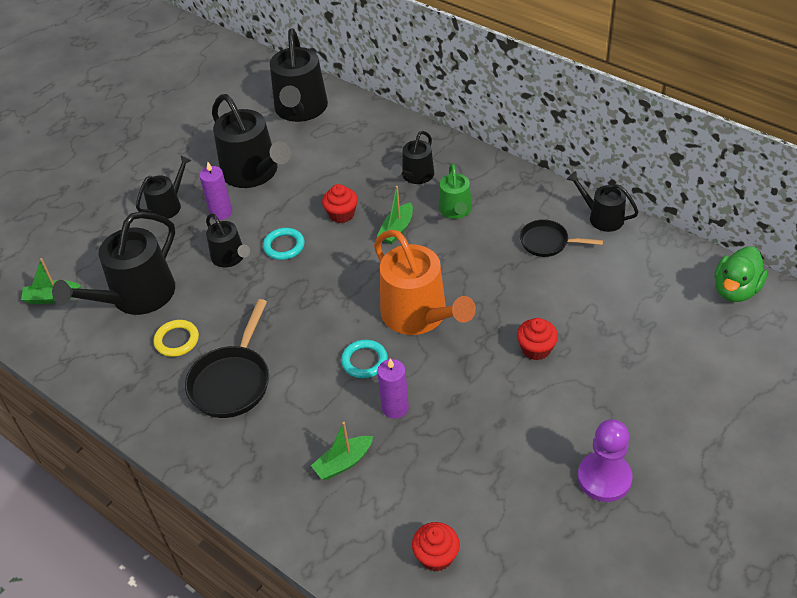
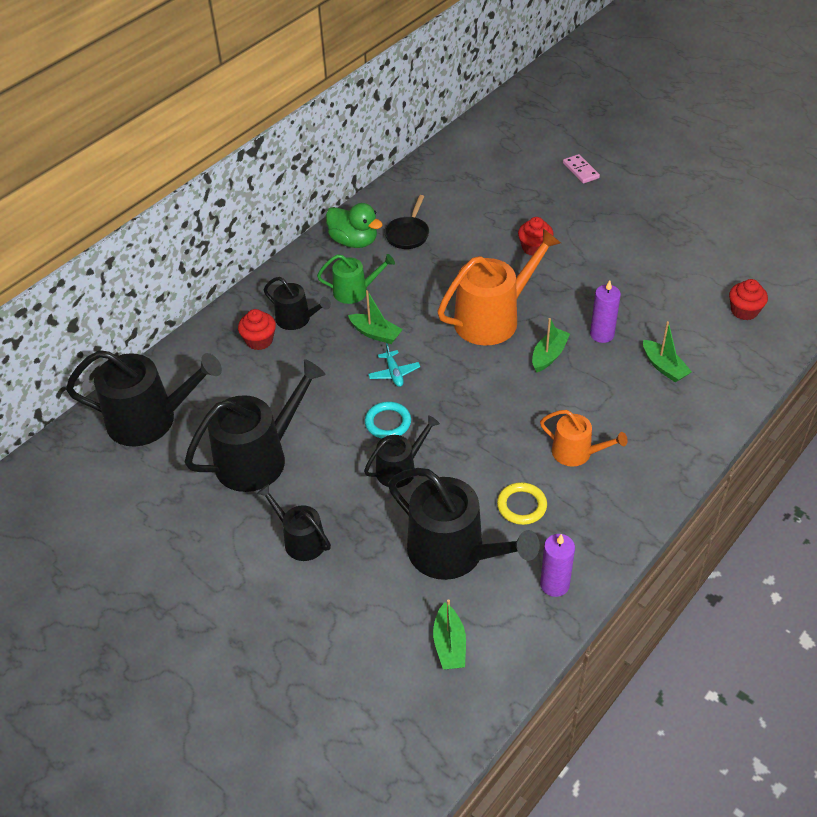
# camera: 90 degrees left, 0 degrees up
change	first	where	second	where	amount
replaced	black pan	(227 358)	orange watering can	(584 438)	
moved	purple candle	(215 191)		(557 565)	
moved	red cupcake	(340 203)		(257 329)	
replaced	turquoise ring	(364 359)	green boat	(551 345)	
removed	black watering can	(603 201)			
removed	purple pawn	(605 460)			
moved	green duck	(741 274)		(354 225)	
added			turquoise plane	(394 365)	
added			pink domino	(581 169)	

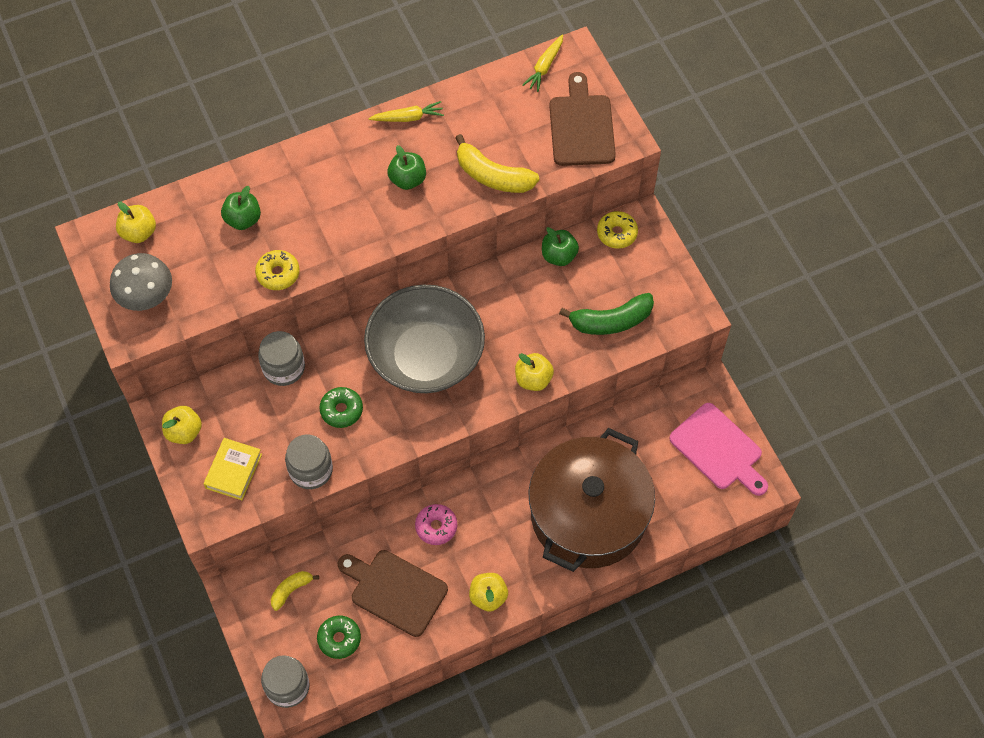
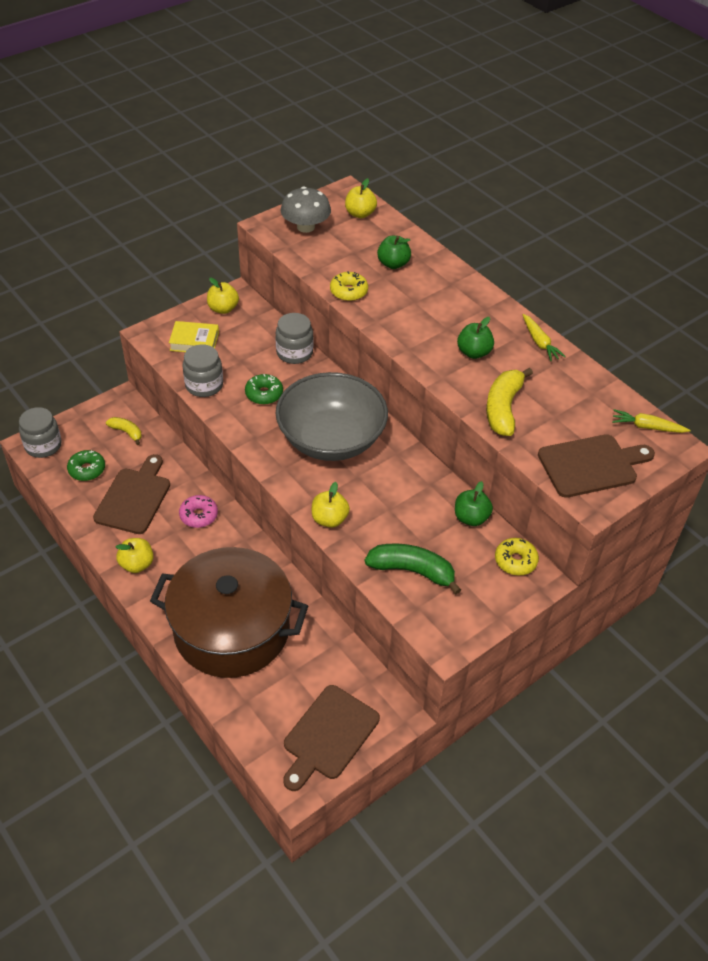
# camera: 75 degrees right, 15 degrees down
change	first	where	second	where	amount
turned	green banana	(606 314)		(413 568)	135 degrees clockwise
recoloured	pink cutting board	(718 449)	brown cutting board	(331 738)	

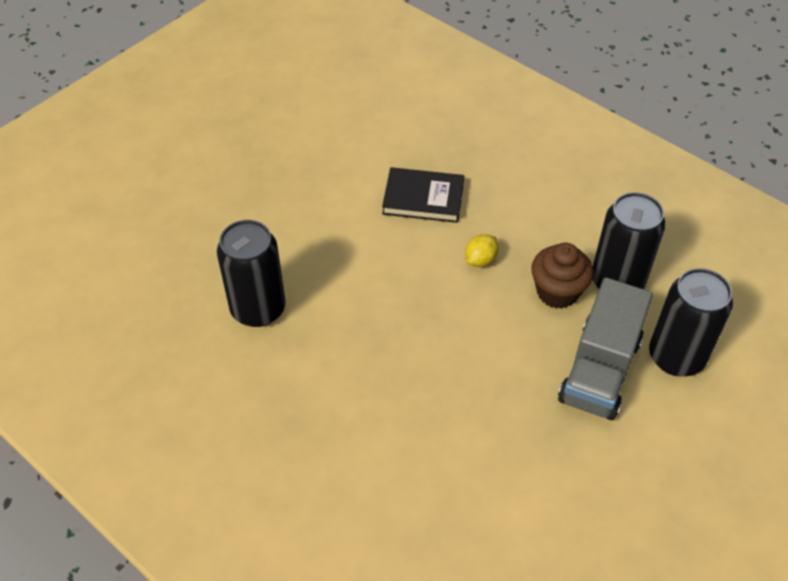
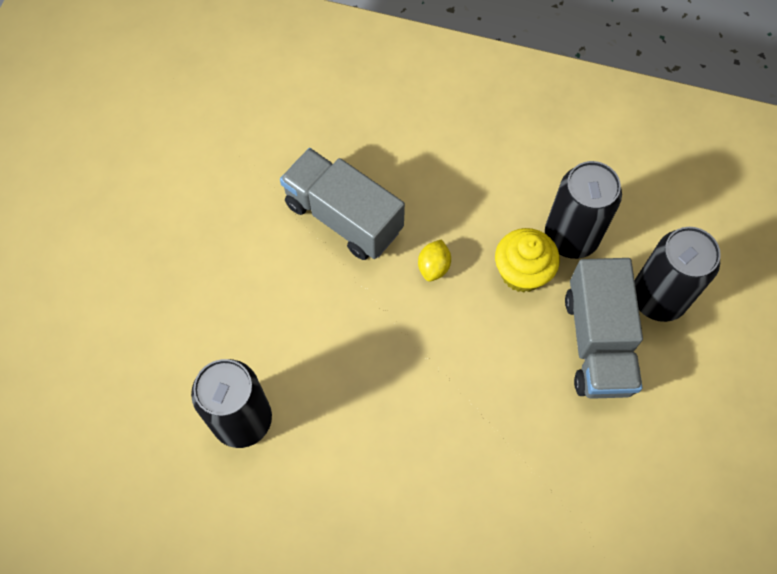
# camera: 25 degrees left, 15 degrees up
change	first	where	second	where	amount
replaced	black book	(423 195)	grey truck	(342 204)	
recoloured	brown cupcake	(562 276)	yellow cupcake	(527 260)	

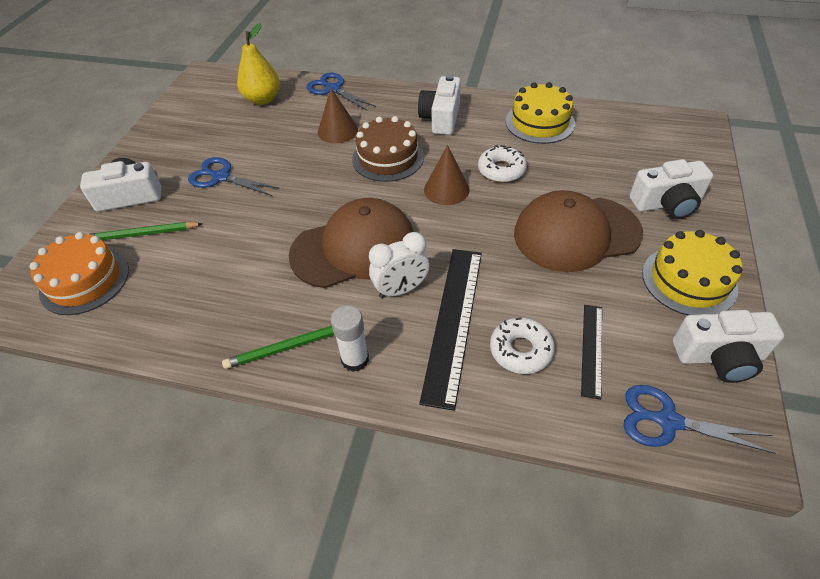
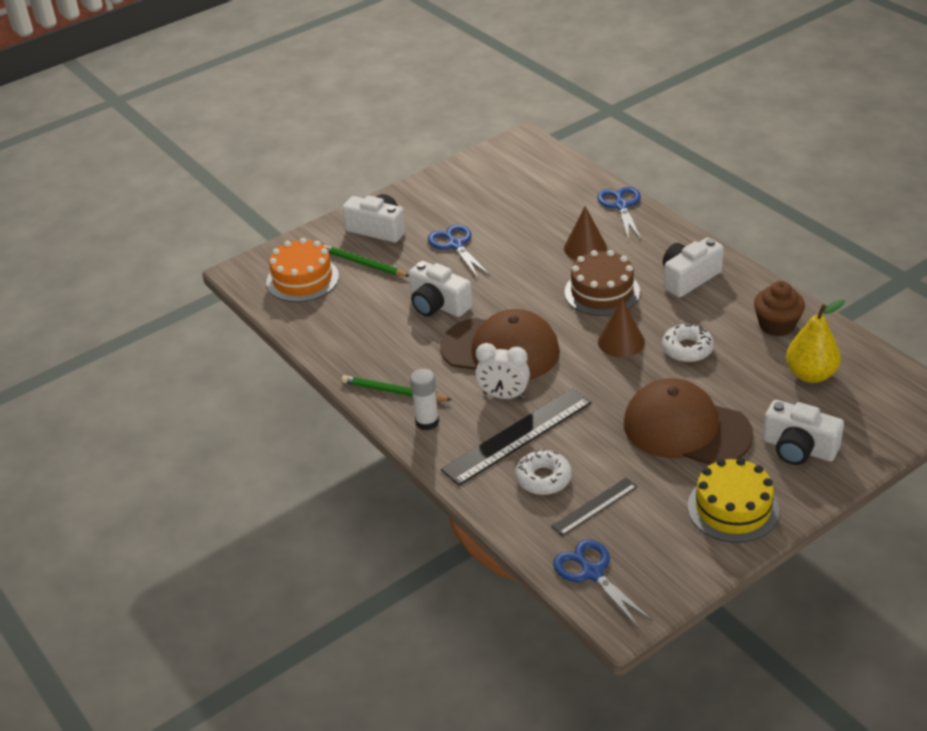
# camera: 40 degrees right, 10 degrees down
change	first	where	second	where	amount
moved	yellow pear	(258 64)		(815 341)	
replaced	yellow cake	(540 113)	brown cupcake	(779 308)	
moved	white camera	(728 346)		(440 289)	

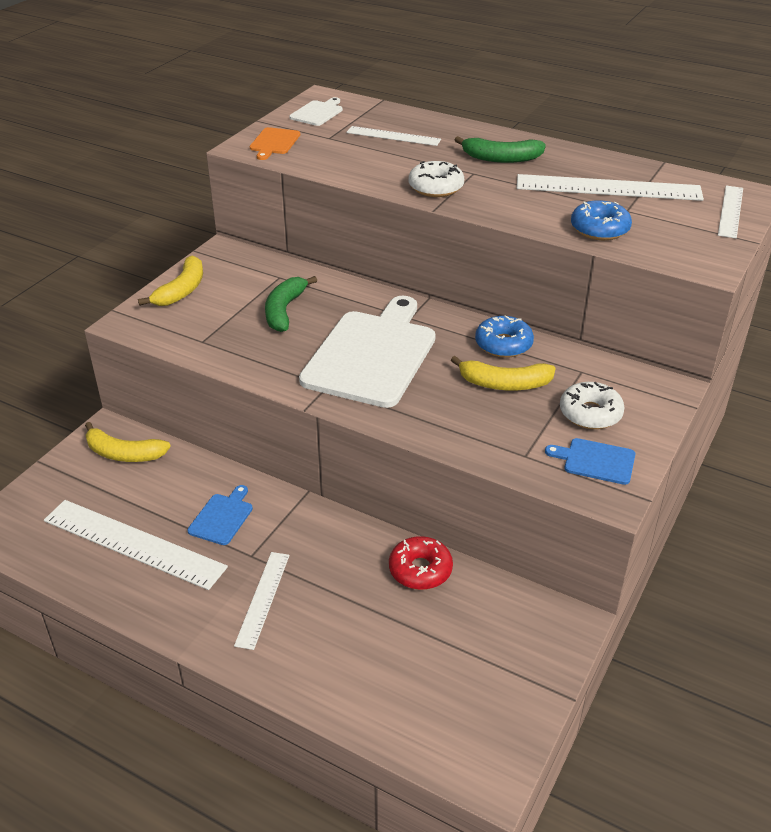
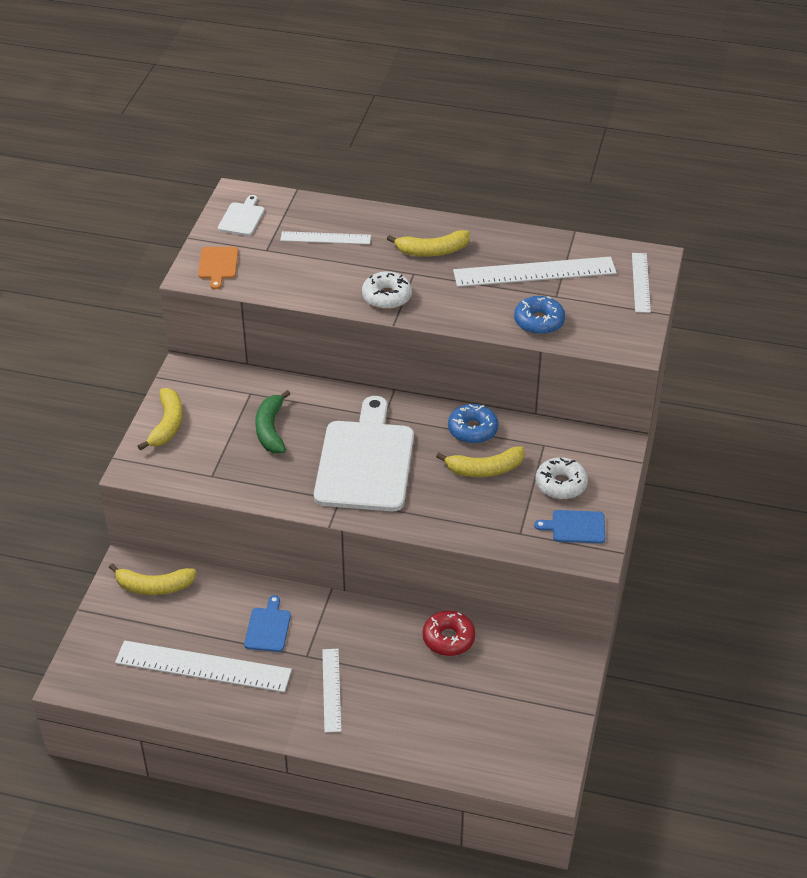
# camera: 15 degrees left, 5 degrees up
change	first	where	second	where	amount
recoloured	green banana	(500 149)	yellow banana	(428 243)	

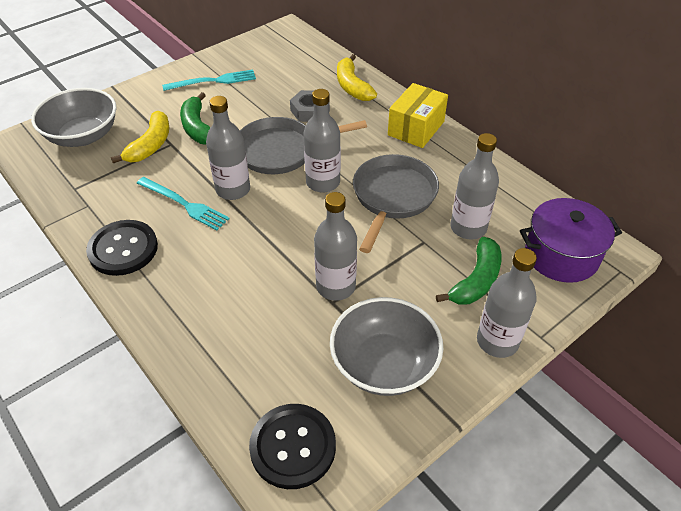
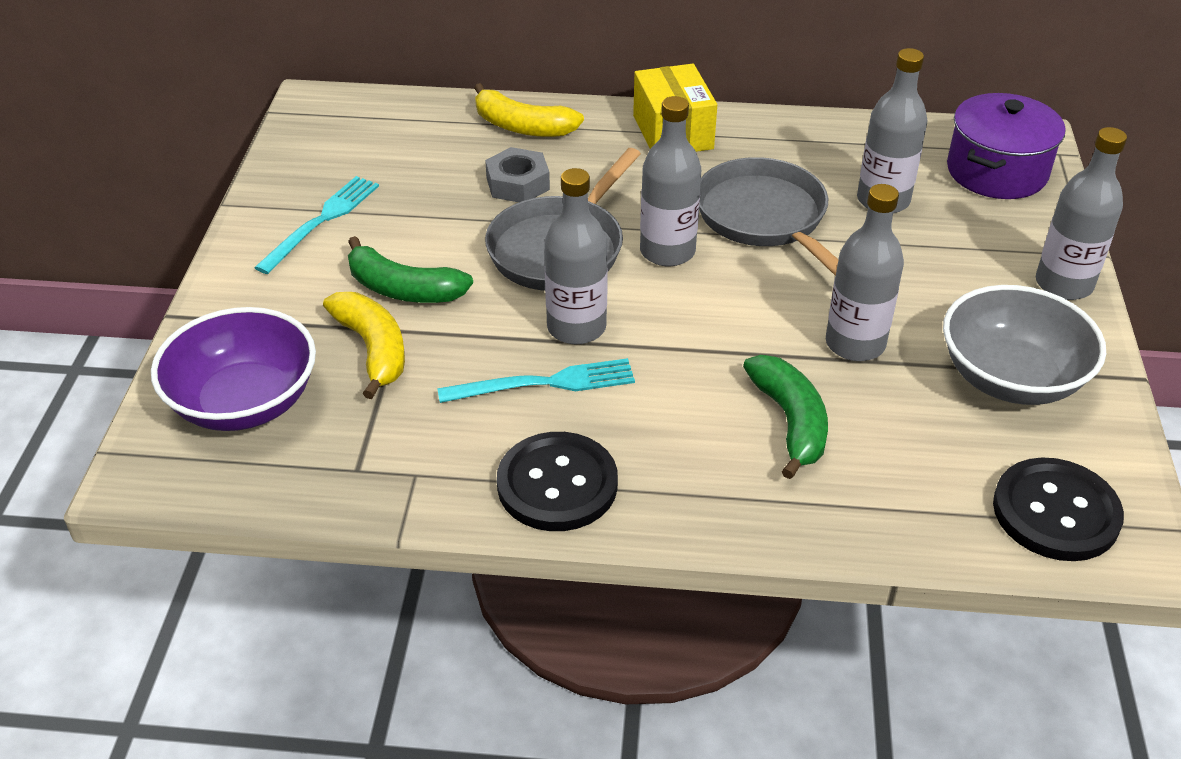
# camera: 45 degrees left, 5 degrees down
change	first	where	second	where	amount
recoloured	grey bowl	(73 117)	purple bowl	(233 369)	
moved	green banana	(468 271)		(785 417)	

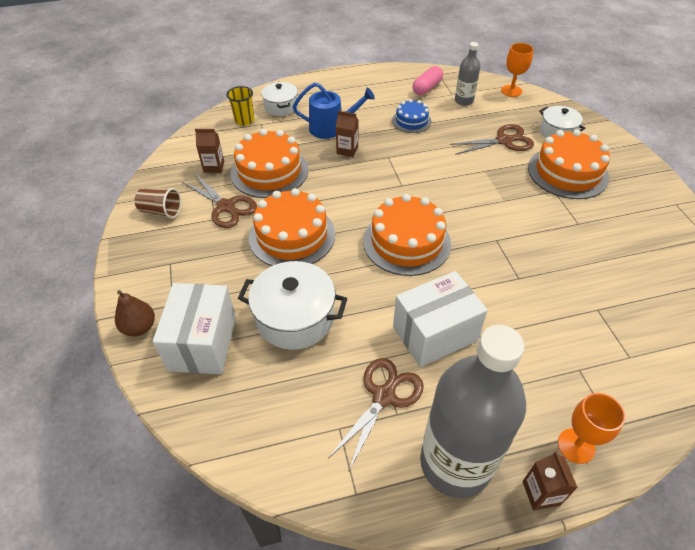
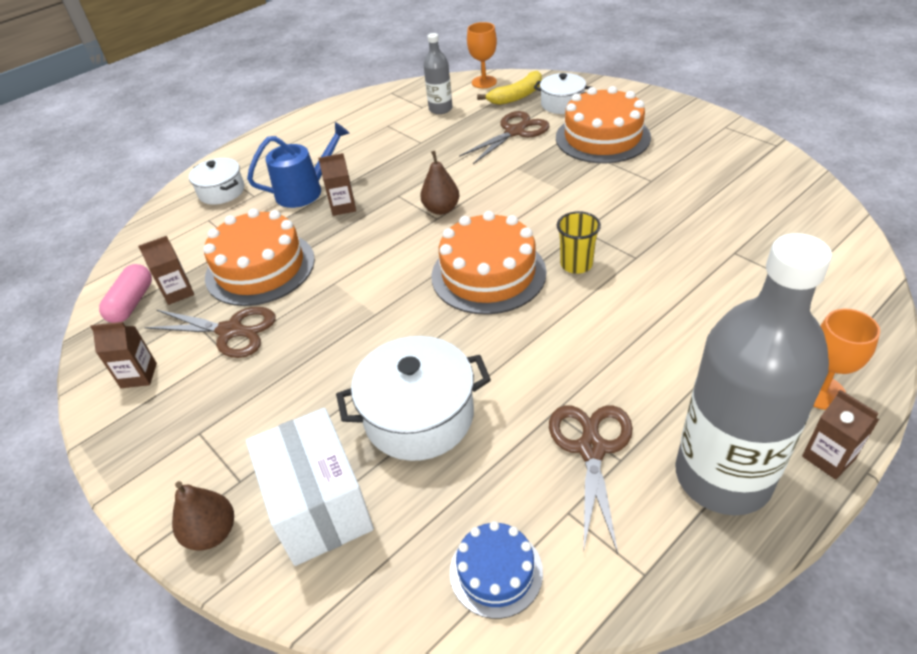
# camera: 25 degrees left, 5 degrees down
change	first	where	second	where	amount
replaced	brown cup	(157 203)	brown carton	(123 355)	
moved	yellow cup	(240 106)		(579 242)	
removed	orange cake	(292 227)			
moved	blue cake	(412 116)		(496 570)	
removed	white box	(440 319)			
moved	pink capsule	(427 80)		(125 293)	
added			brown pear	(440 183)	
added			yellow banana	(509 88)	

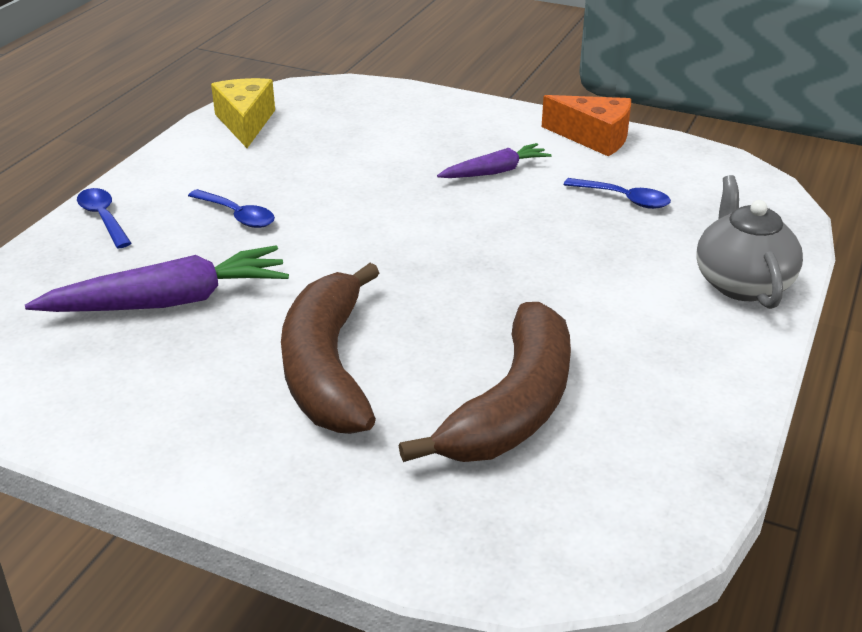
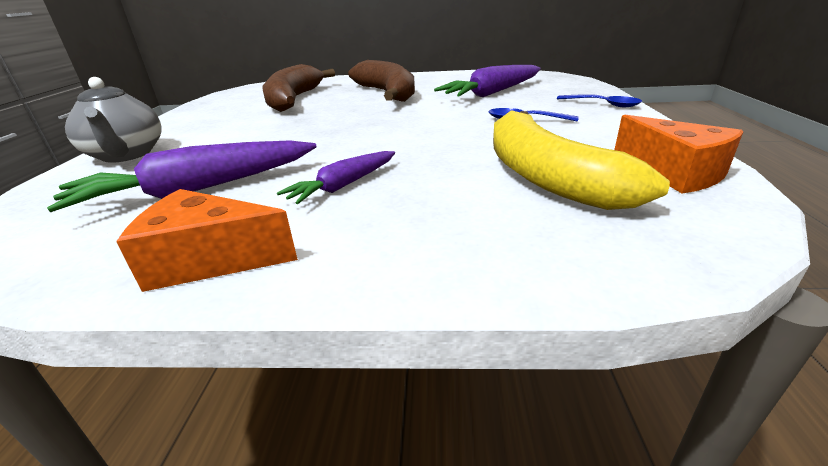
# camera: 160 degrees right, 5 degrees down
change	first	where	second	where	amount
recoloured	yellow cheese	(243 113)	orange cheese	(679 154)	
replaced	blue spoon	(617 193)	purple carrot	(182 176)	
added			yellow banana	(581 160)	

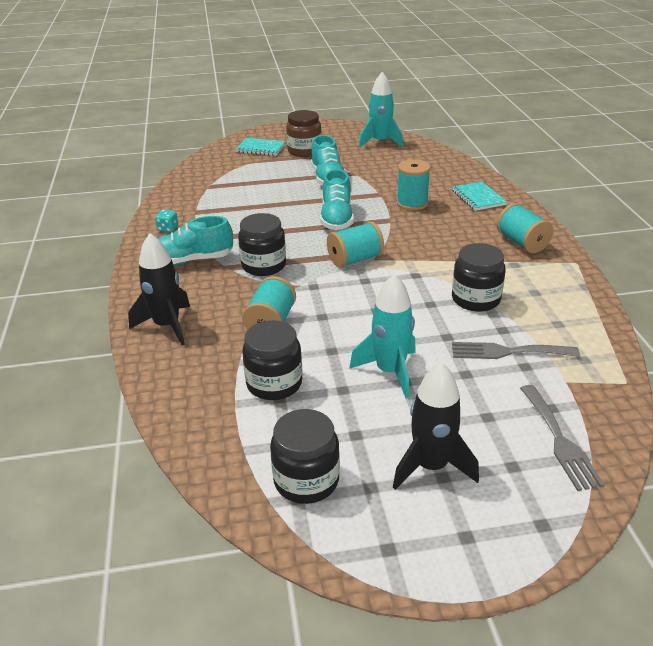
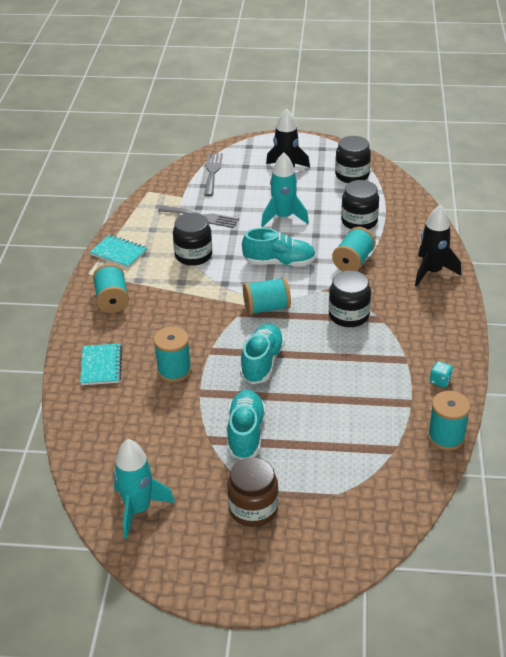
# camera: 165 degrees left, 5 degrees up
change	first	where	second	where	amount
moved	turquoise shoe	(195 240)		(279 247)	
moved	turquoise notebook	(261 147)		(118 251)	
added			turquoise spool	(449 421)	

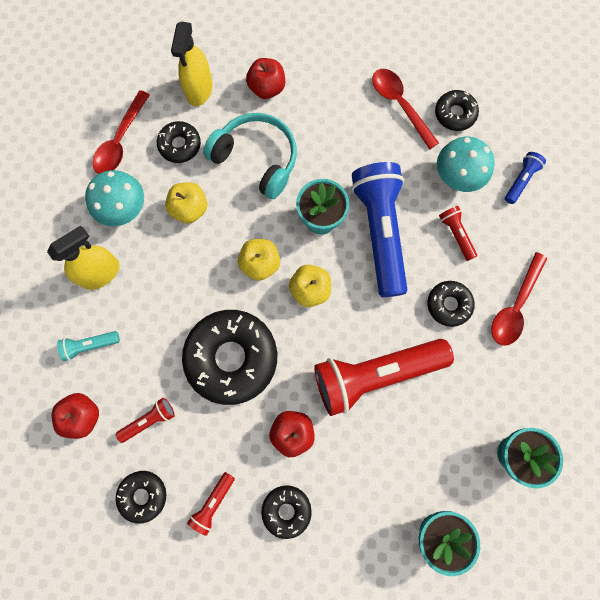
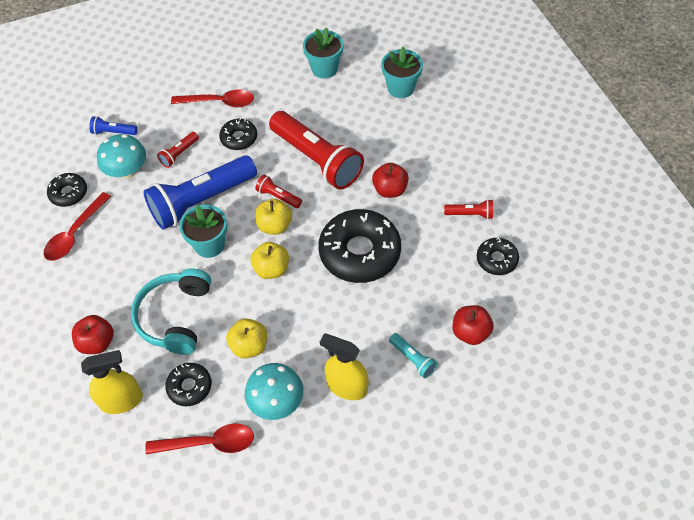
# camera: 115 degrees left, 20 degrees down
change	first	where	second	where	amount
moved	red flashlight	(145 420)		(278 191)	
removed	black donut	(286 512)			

